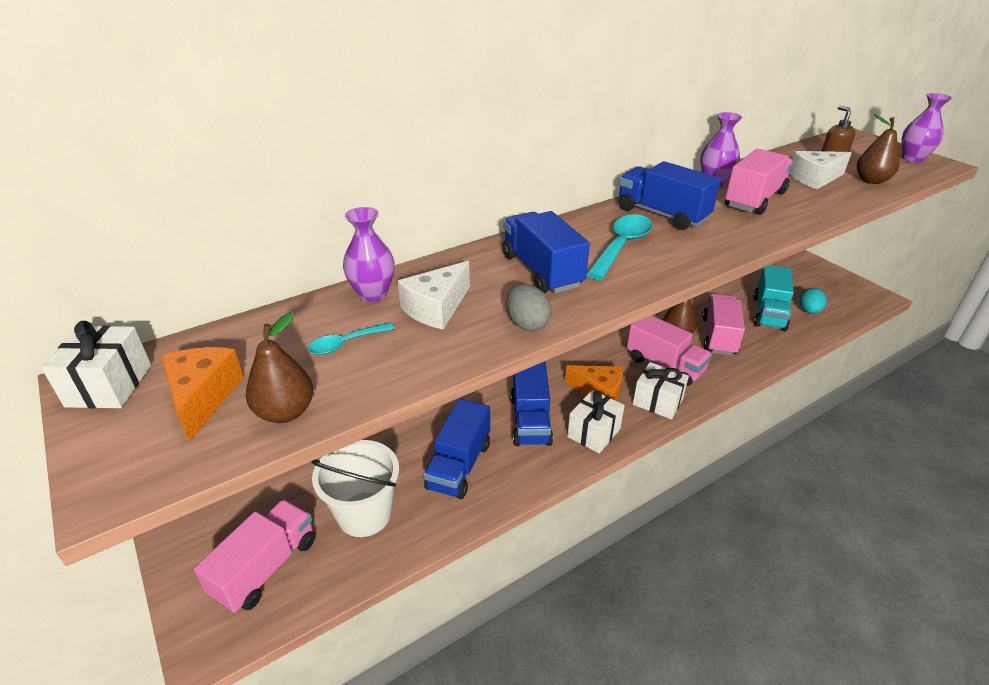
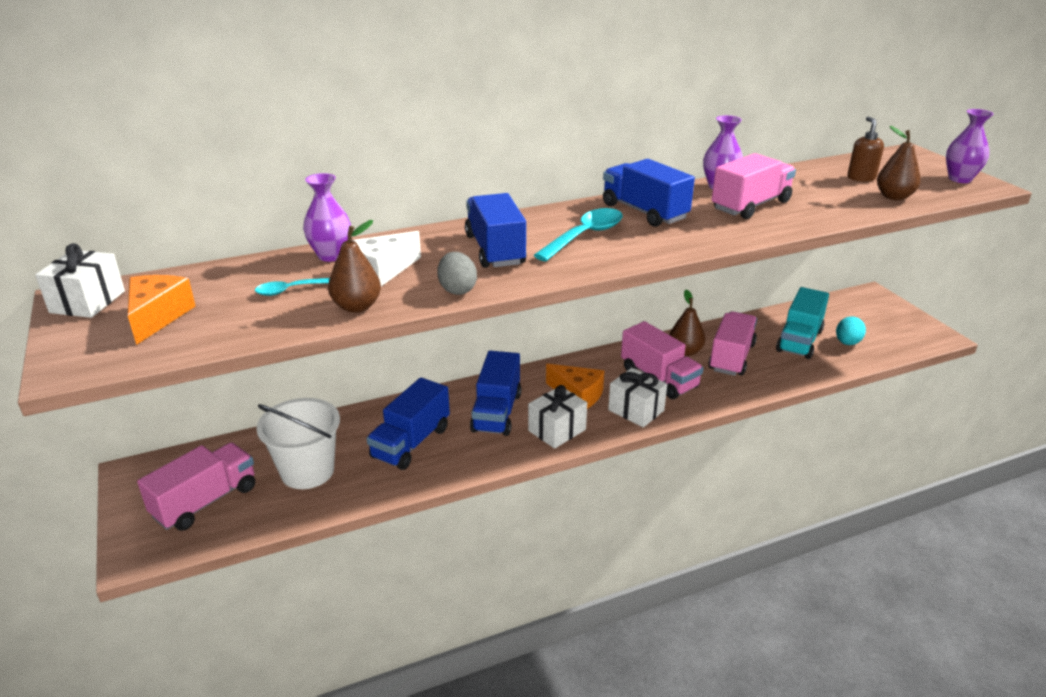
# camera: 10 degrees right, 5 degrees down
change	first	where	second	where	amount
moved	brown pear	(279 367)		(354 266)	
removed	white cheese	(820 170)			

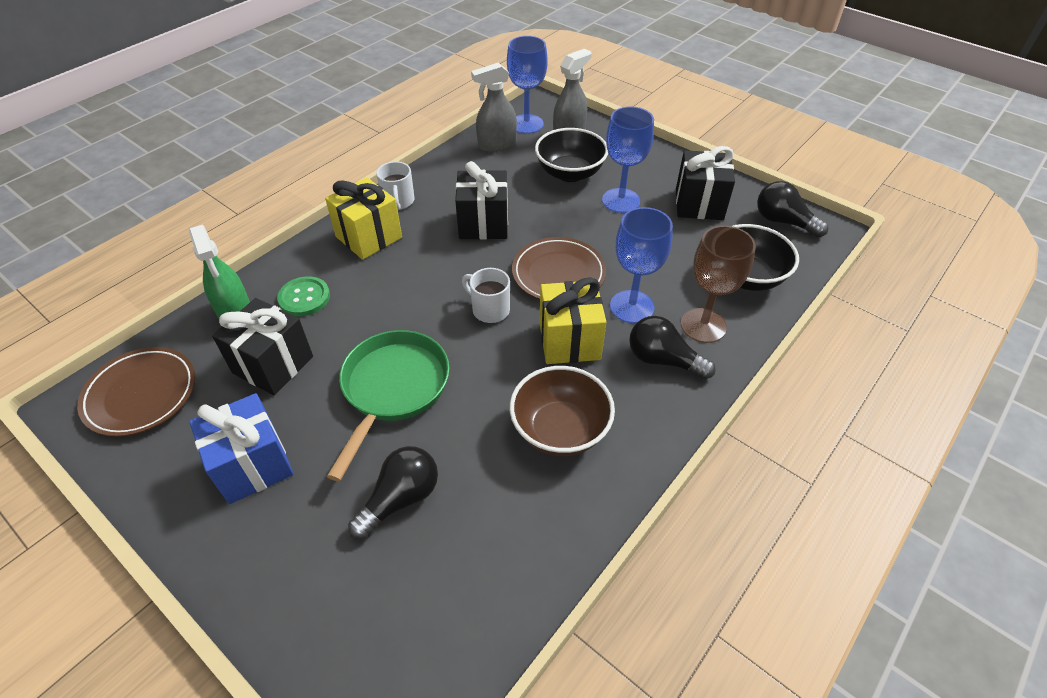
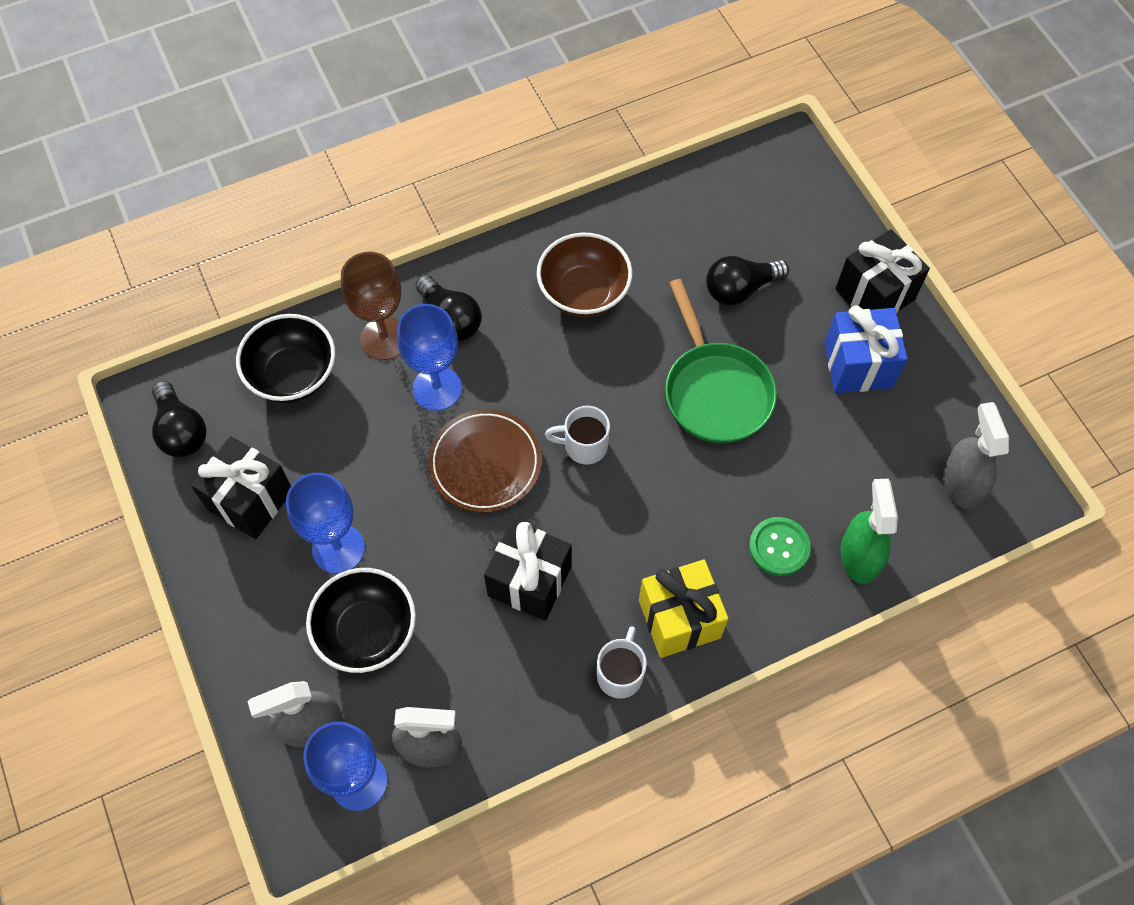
# camera: 155 degrees left, 15 degrees up
change	first	where	second	where	amount
replaced	brown plate	(136 392)	grey spray bottle	(975 456)	
moved	black gift	(262 346)		(882 271)	
turned	green pan	(388 405)		(721 361)	60 degrees counterclockwise
turned	white mug	(486 295)		(577 435)	120 degrees clockwise
removed	yellow gift	(572 320)			

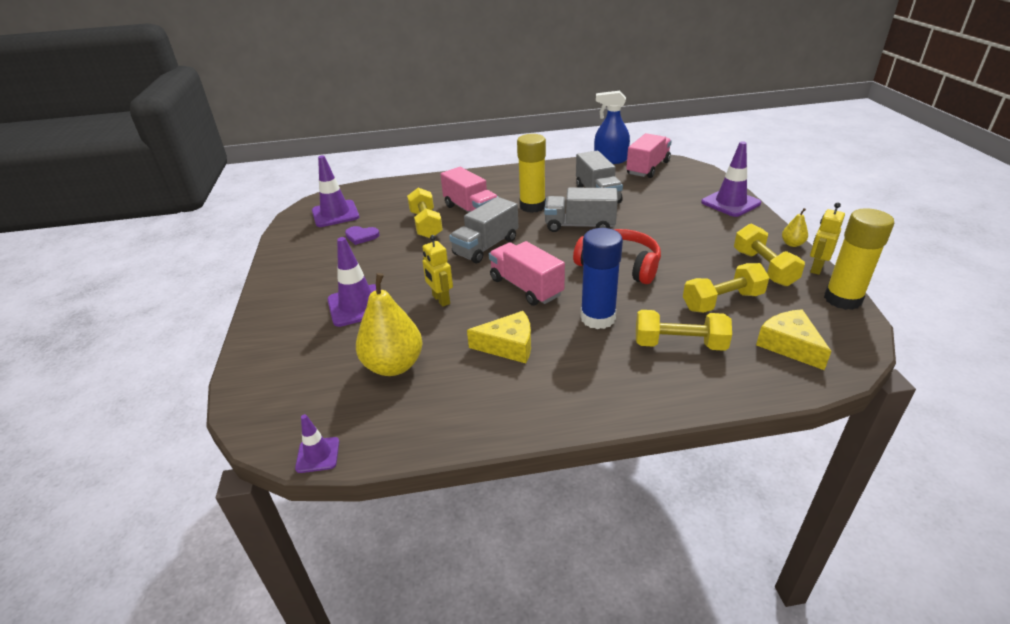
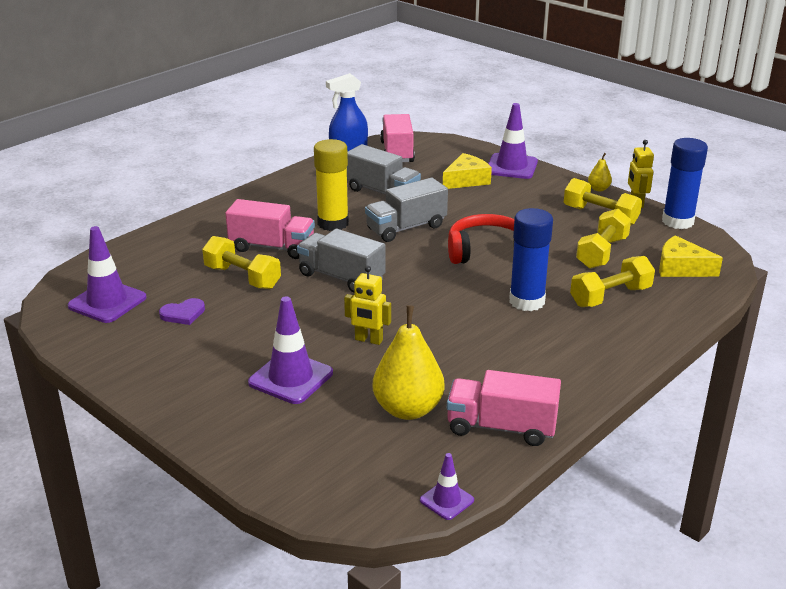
# camera: 40 degrees left, 5 degrees down
change	first	where	second	where	amount
turned	grey truck	(483 230)		(341 261)	120 degrees clockwise
moved	yellow cheese	(499 337)		(467 171)	
moved	pink truck	(527 273)		(504 408)	
recoloured	yellow glue stick	(859 259)	blue glue stick	(685 183)	

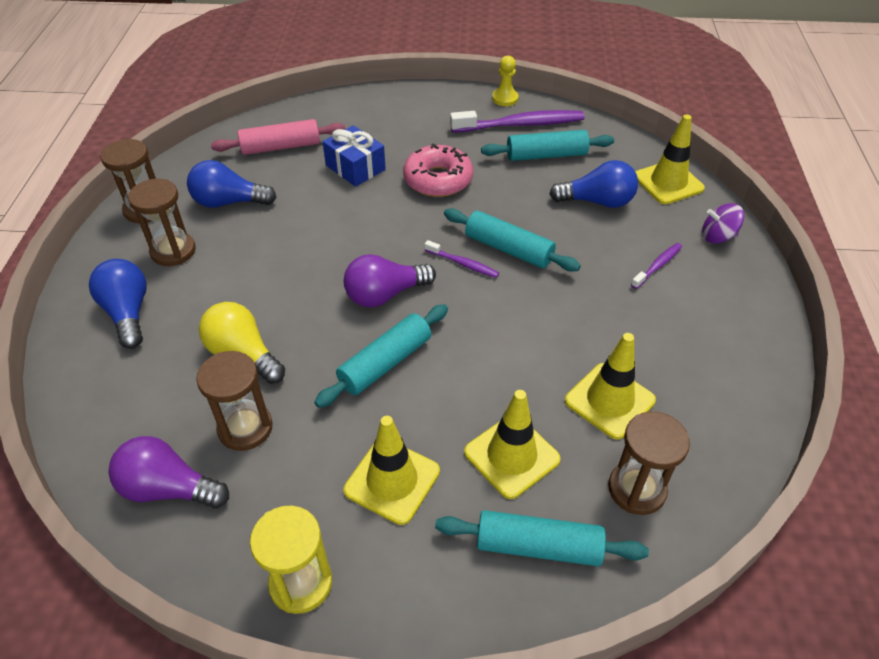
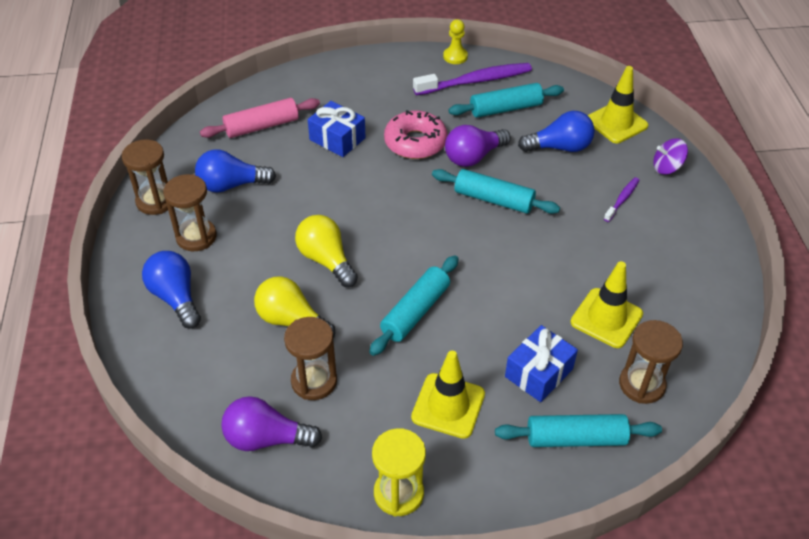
# camera: 10 degrees left, 0 degrees up
change	first	where	second	where	amount
moved	purple light bulb	(390 280)		(478 146)	
removed	purple toothbrush	(462 259)			
replaced	yellow traffic cone	(512 444)	blue gift	(541 363)	
added			yellow light bulb	(326 251)	

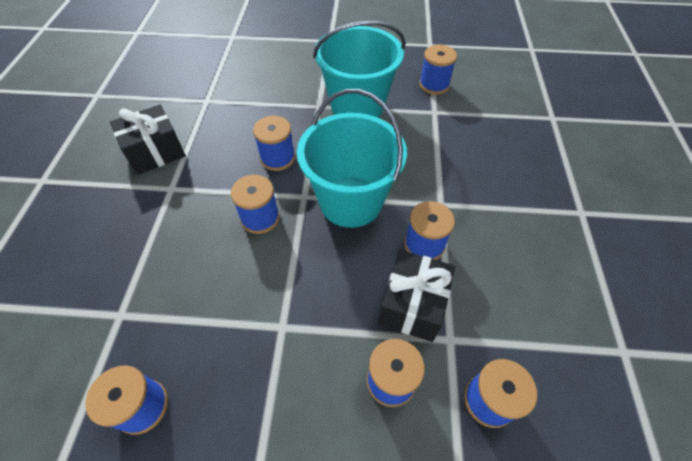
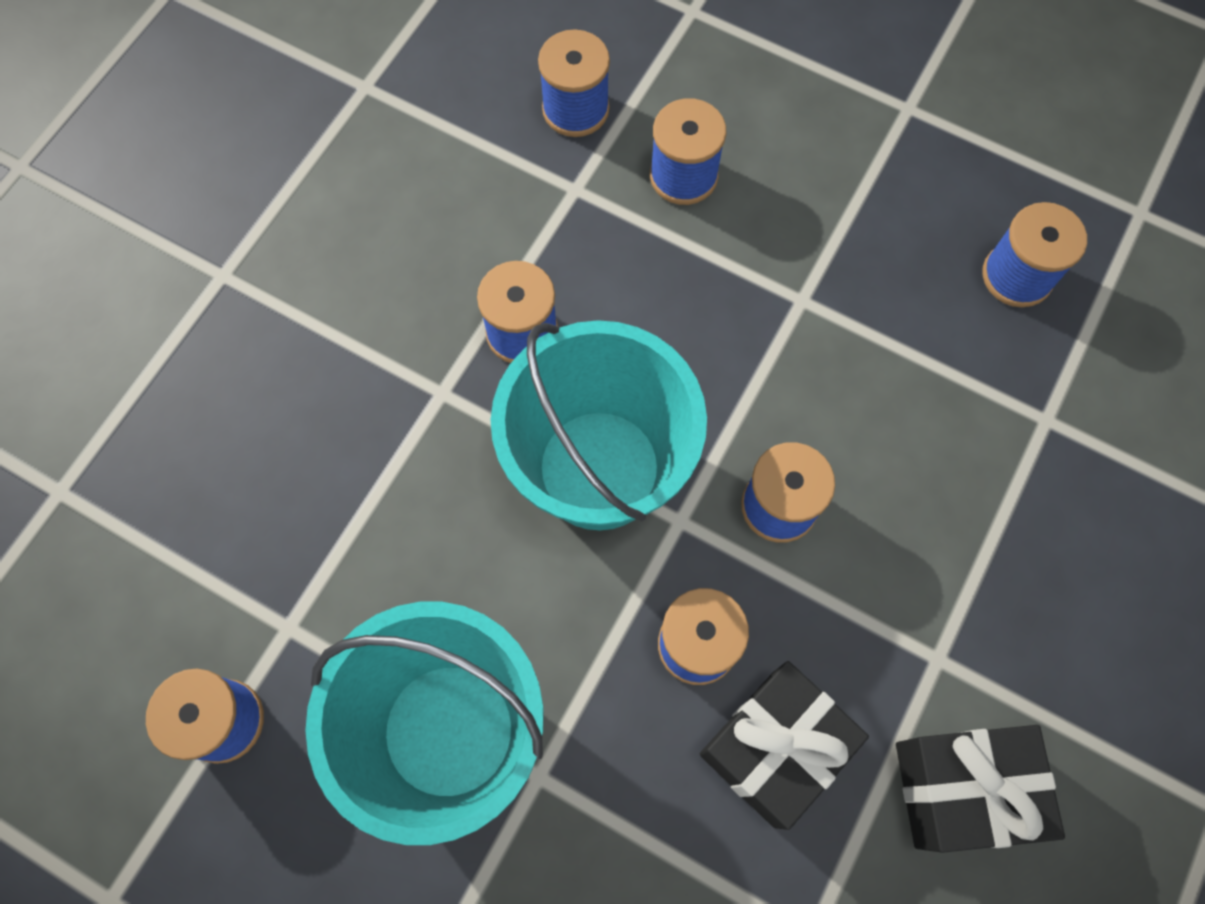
# camera: 155 degrees left, 15 degrees up
change	first	where	second	where	amount
moved	black gift	(416 296)		(784 745)	

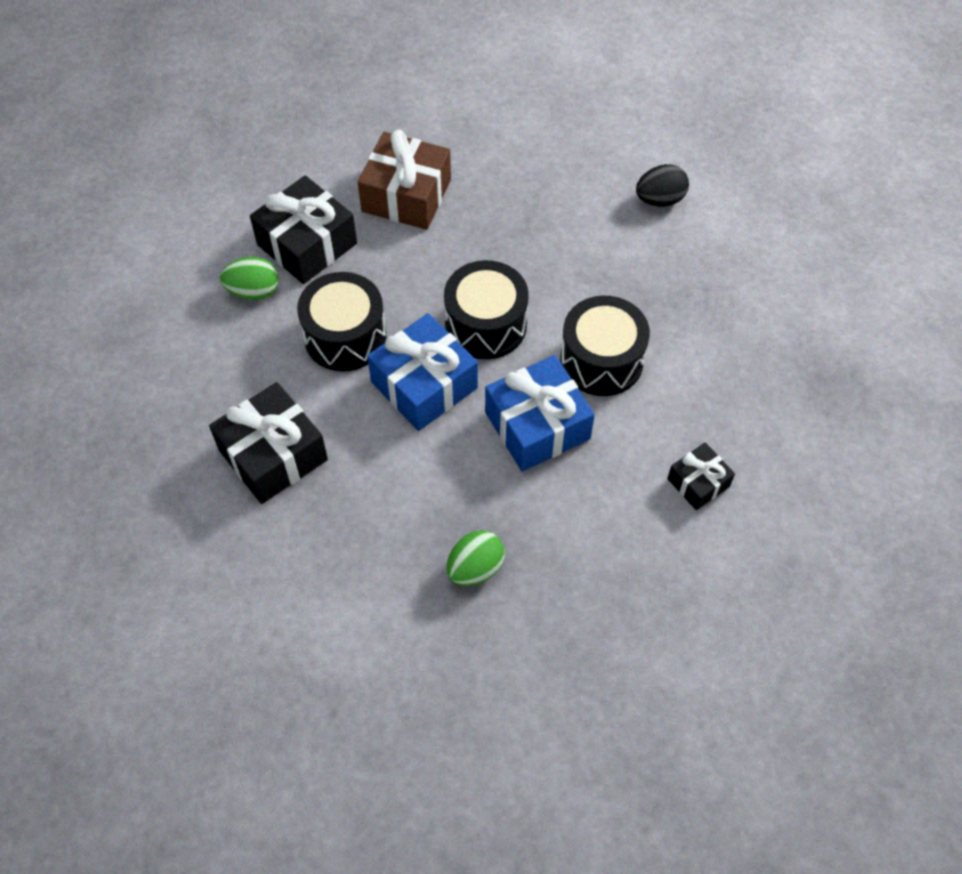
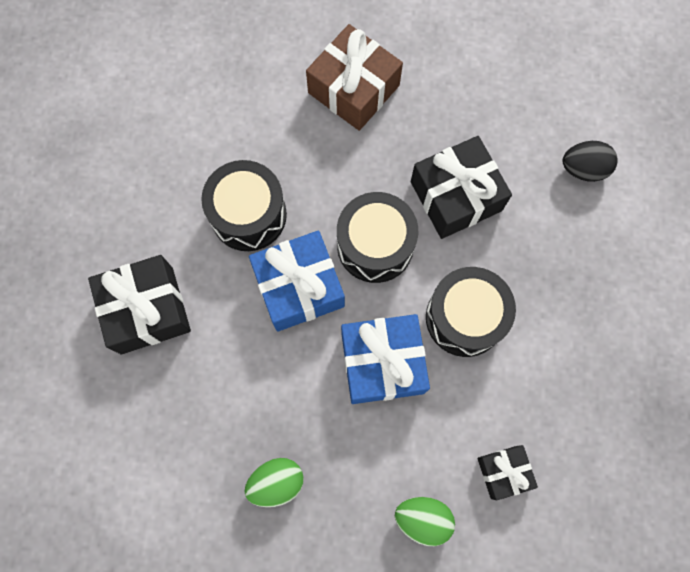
# camera: 20 degrees right, 15 degrees up
change	first	where	second	where	amount
moved	green egg	(249 278)		(425 521)	
moved	black gift	(303 229)		(461 187)	

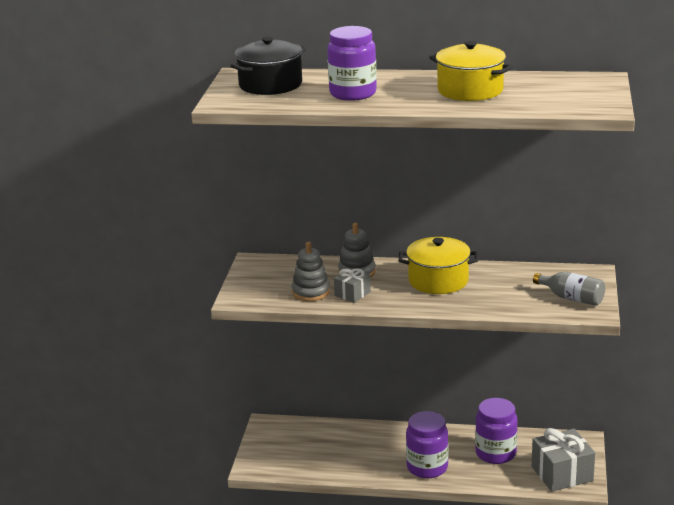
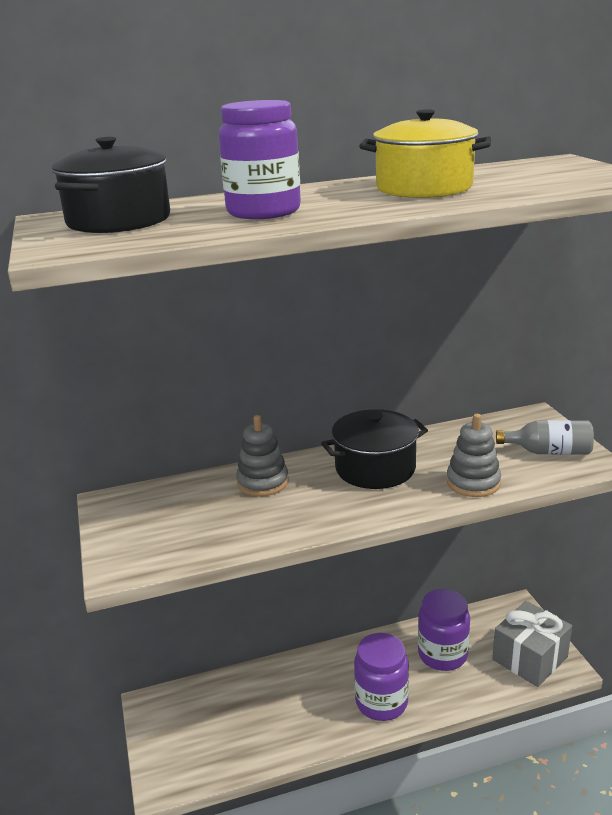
# camera: 25 degrees left, 0 degrees up
change	first	where	second	where	amount
moved	grey stacking toy	(311 271)		(474 455)	
removed	grey gift	(352 285)			
recoloured	yellow pot	(438 265)	black pot	(374 449)	

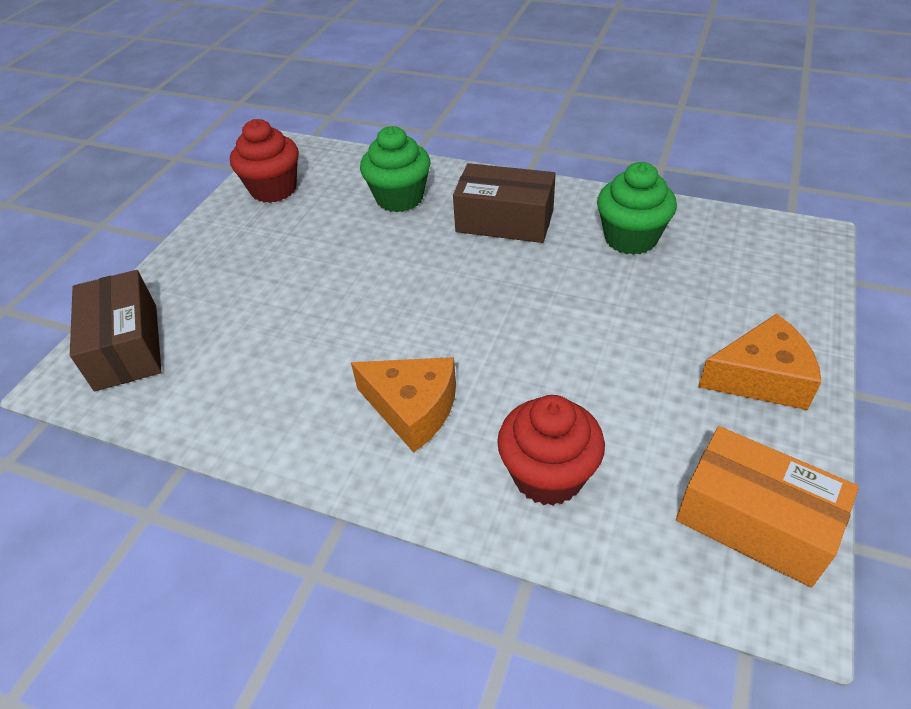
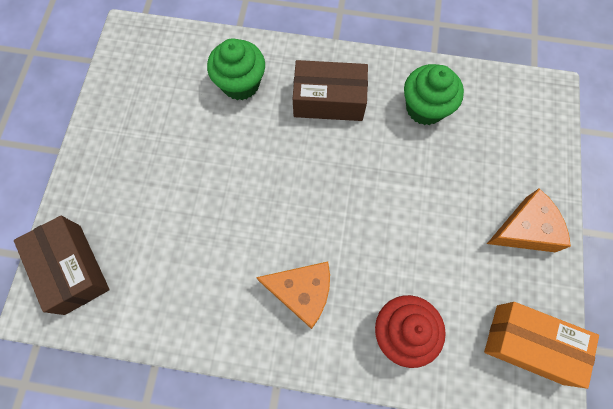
# camera: 15 degrees left, 25 degrees up
change	first	where	second	where	amount
removed	red cupcake	(264 161)			

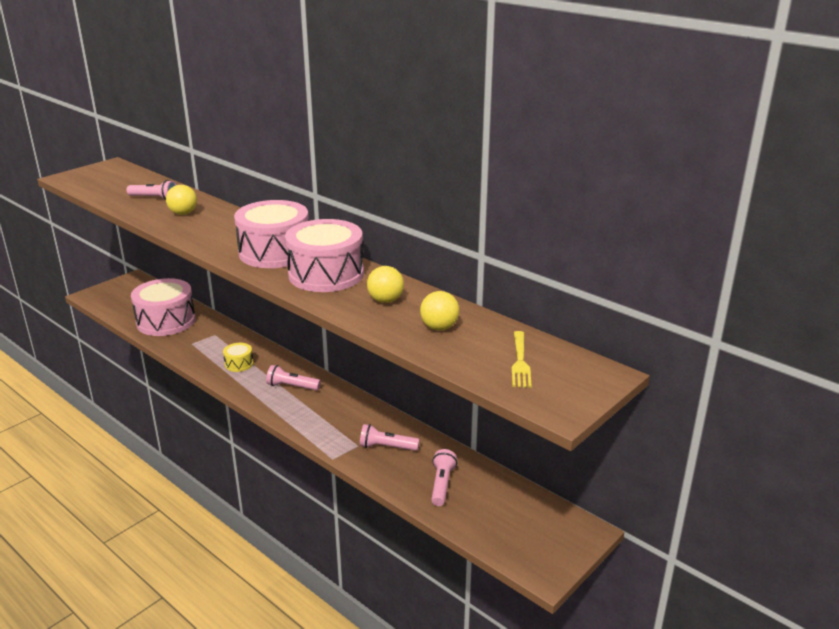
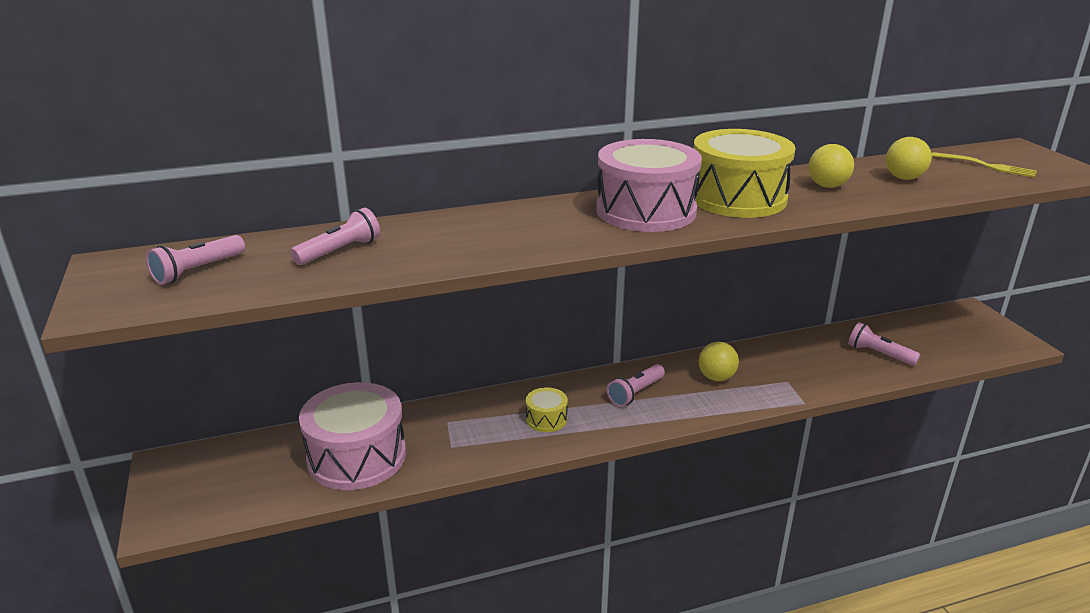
# camera: 60 degrees left, 0 degrees up
change	first	where	second	where	amount
moved	yellow ball	(181 200)		(719 361)	
recoloured	pink drum	(324 255)	yellow drum	(745 173)	
moved	pink flashlight	(390 437)		(195 260)	

